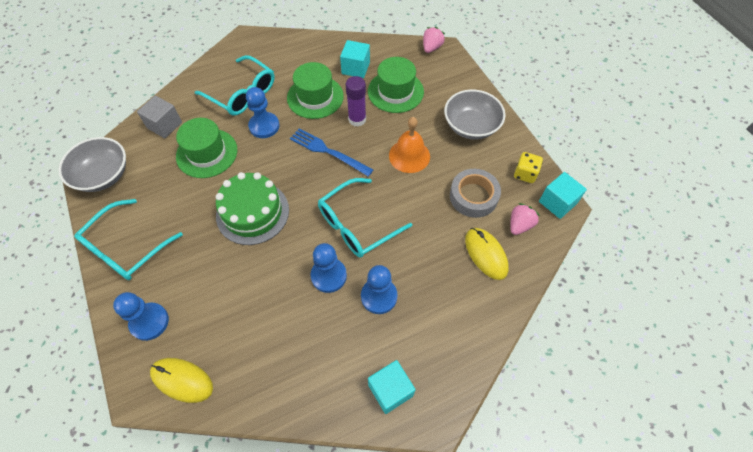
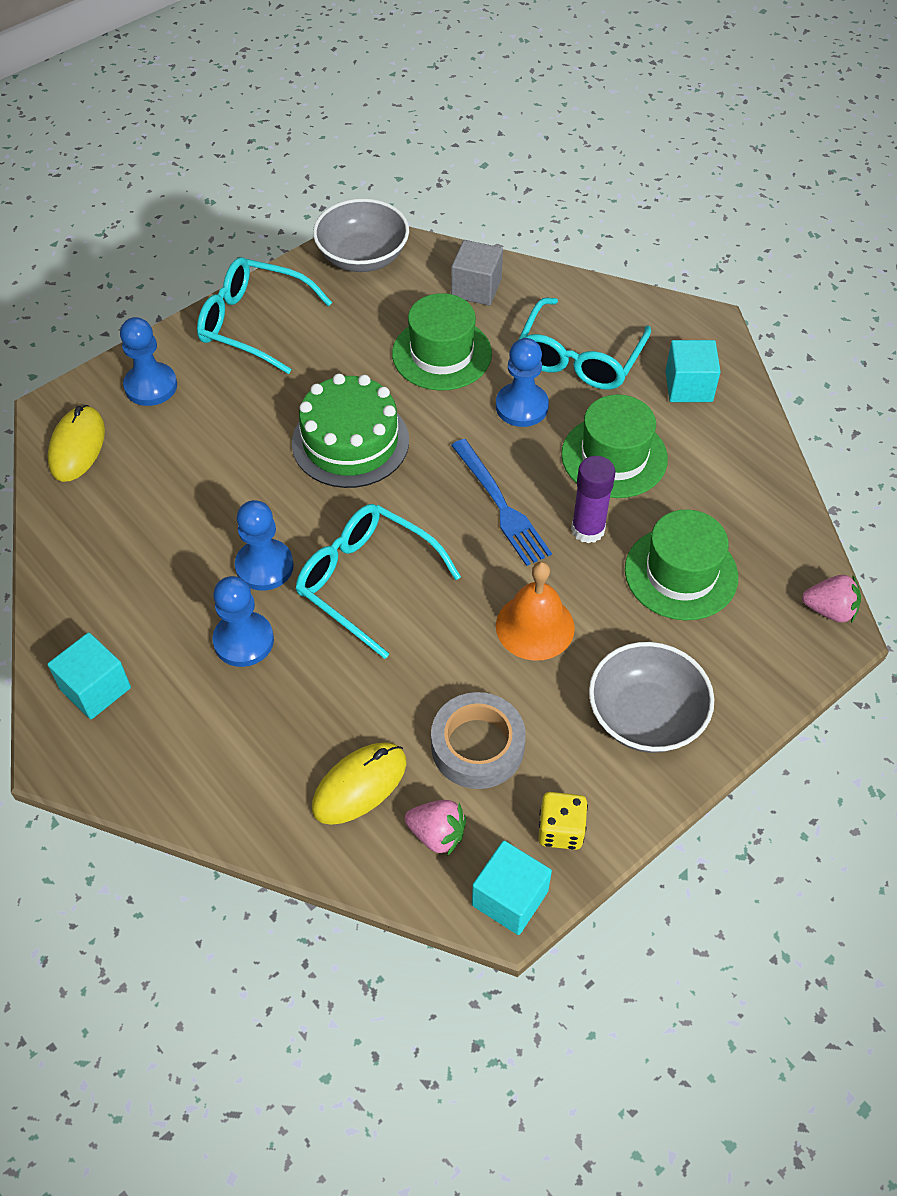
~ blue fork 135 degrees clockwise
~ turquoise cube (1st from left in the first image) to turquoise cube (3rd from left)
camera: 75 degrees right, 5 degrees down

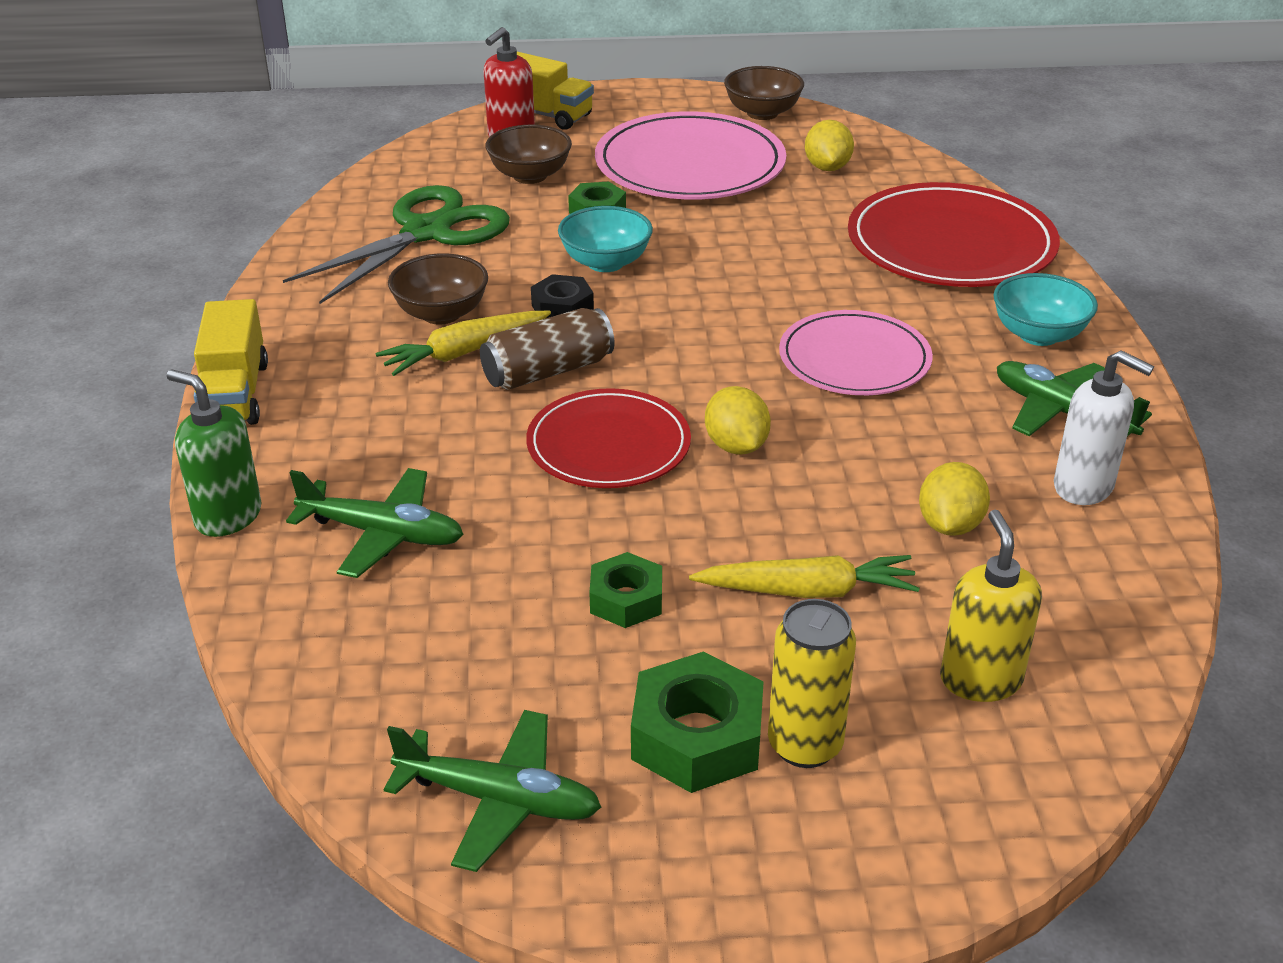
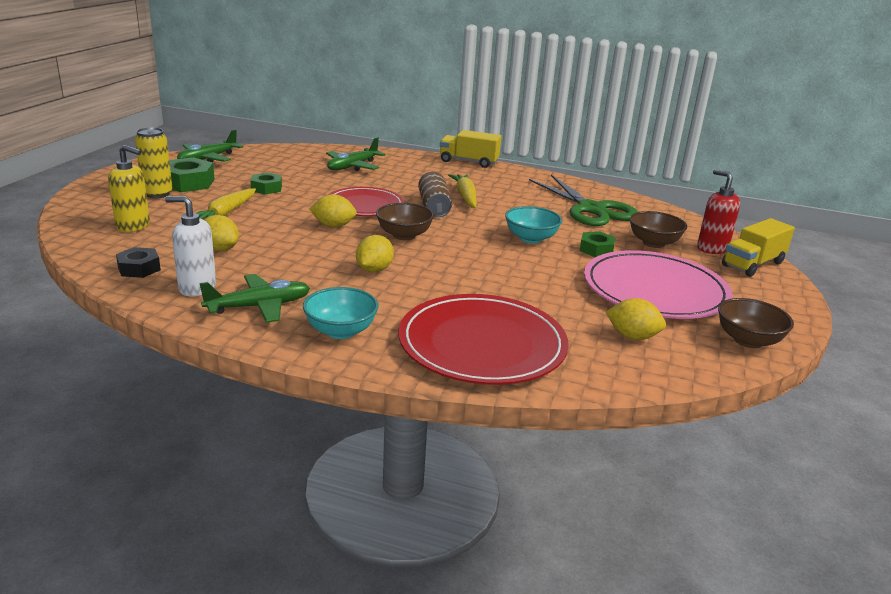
- green soap dispenser
~ brown bowl (1st from left)
~ black nut
~ pink plate (2nd from left) to yellow lemon (3rd from left)
~ white soap dispenser 45 degrees clockwise
camera: 110 degrees right, 10 degrees down

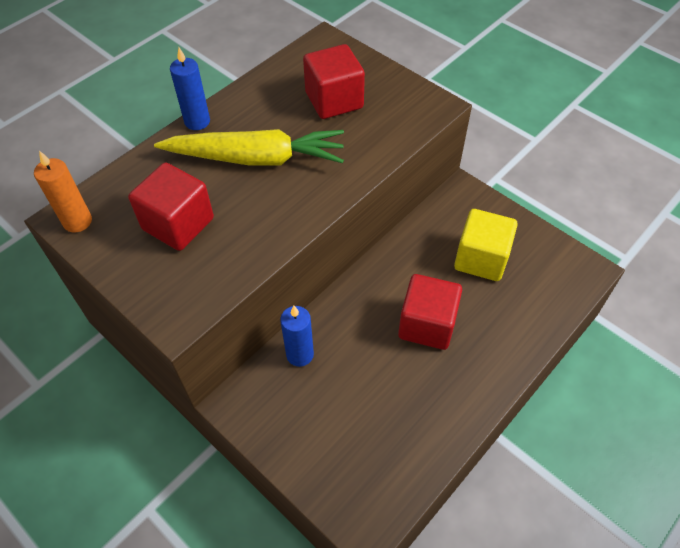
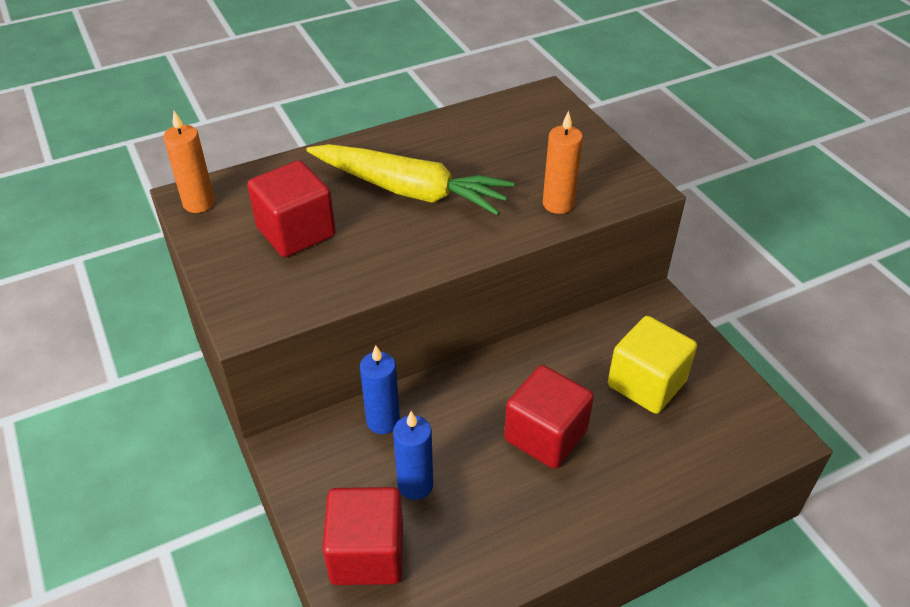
~ blue candle (1st from left in the first image) to blue candle (2nd from left)
~ red cube (2nd from left)
+ orange candle (2nd from left)
camera: 20 degrees right, 10 degrees down

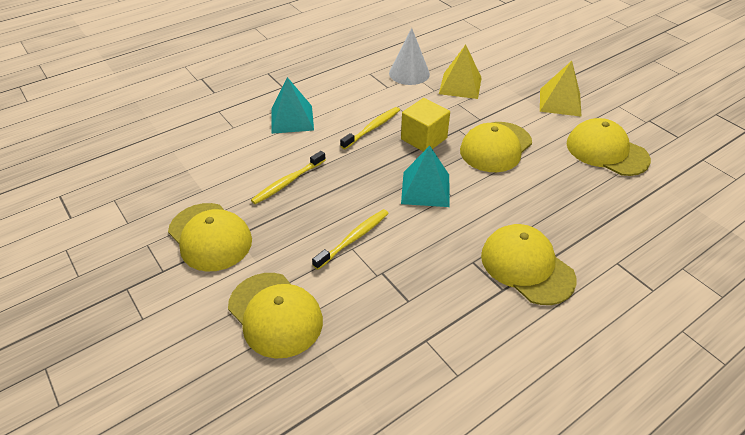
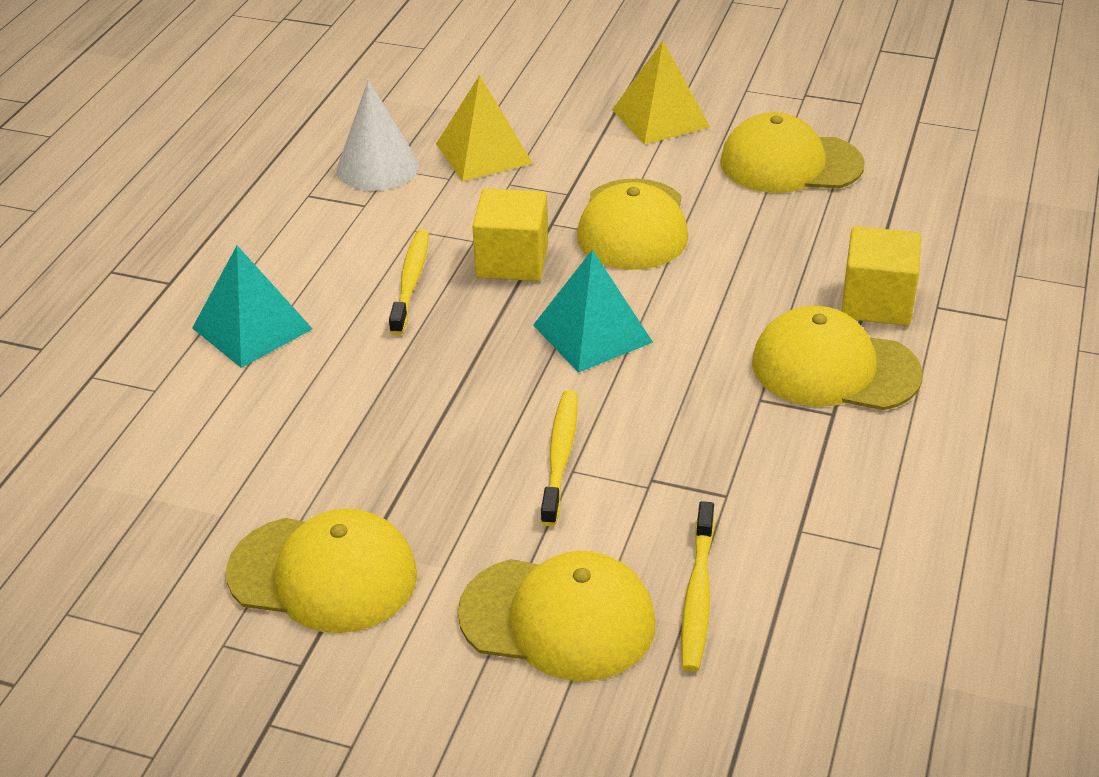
~ yellow toothbrush (1st from left in the first image) to yellow toothbrush (3rd from left)
+ yellow cube (2nd from left)
camera: 35 degrees left, 5 degrees down

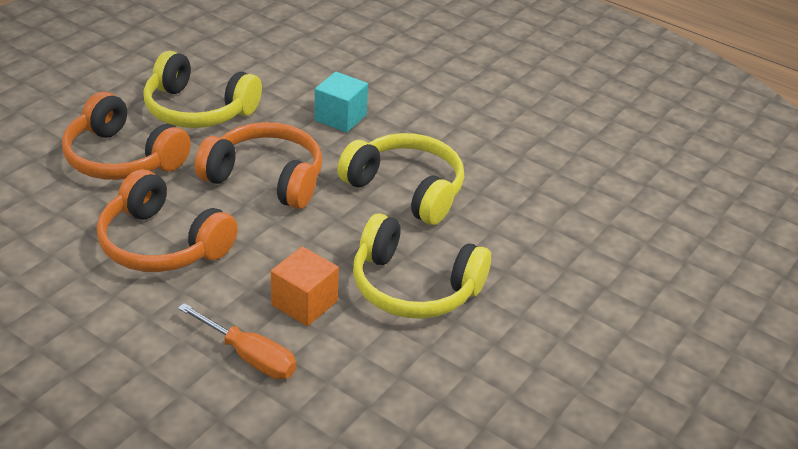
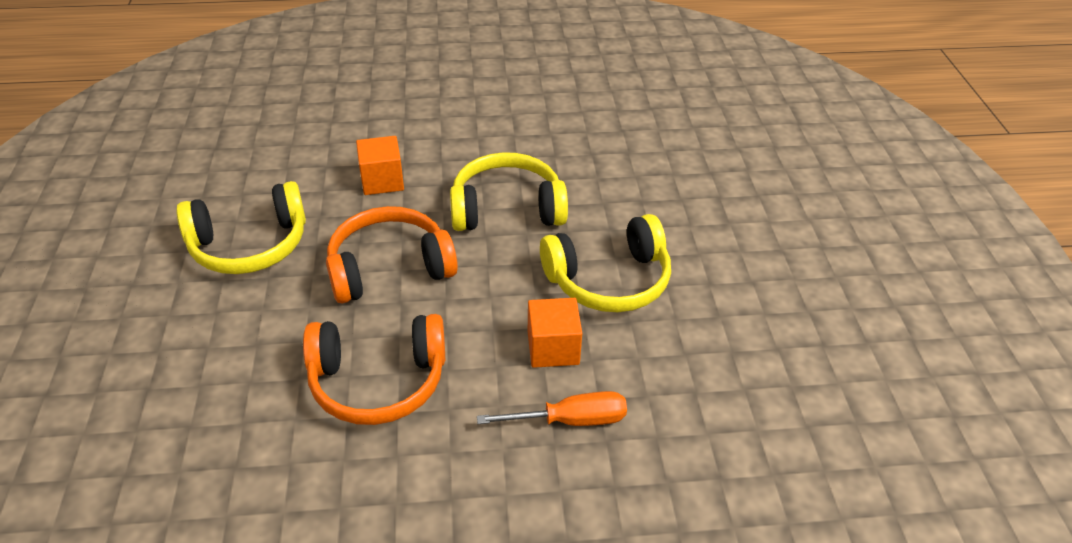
- orange headphones (1st from left)
~ turquoise cube to orange cube (1st from left)
camera: 40 degrees left, 5 degrees up

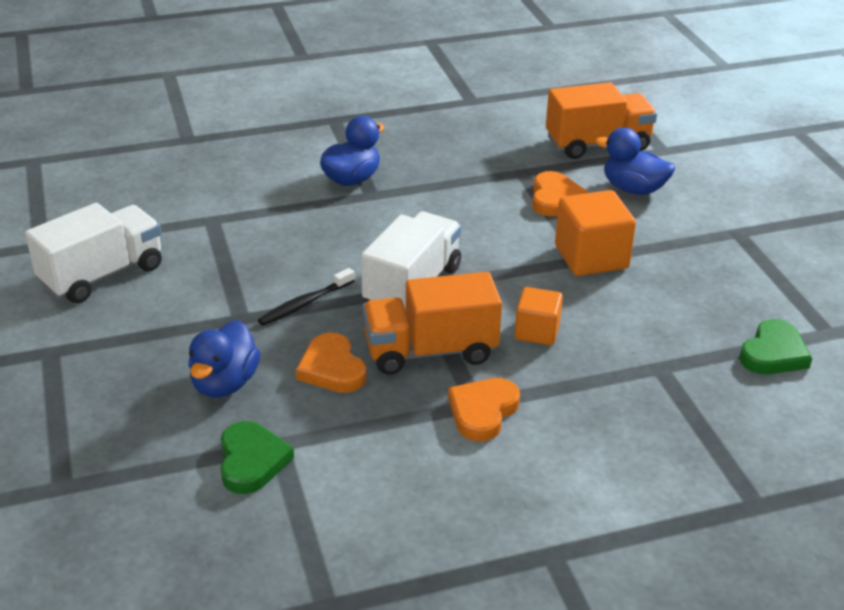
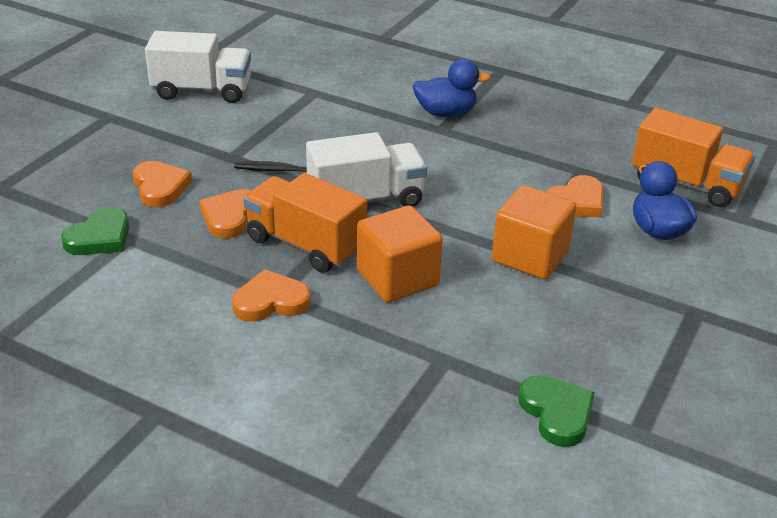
~ blue duck (1st from left) to orange heart (1st from left)
~ orange cube (1st from left) x1.62
~ green heart (2nd from left) 105 degrees counterclockwise
camera: 45 degrees right, 0 degrees up

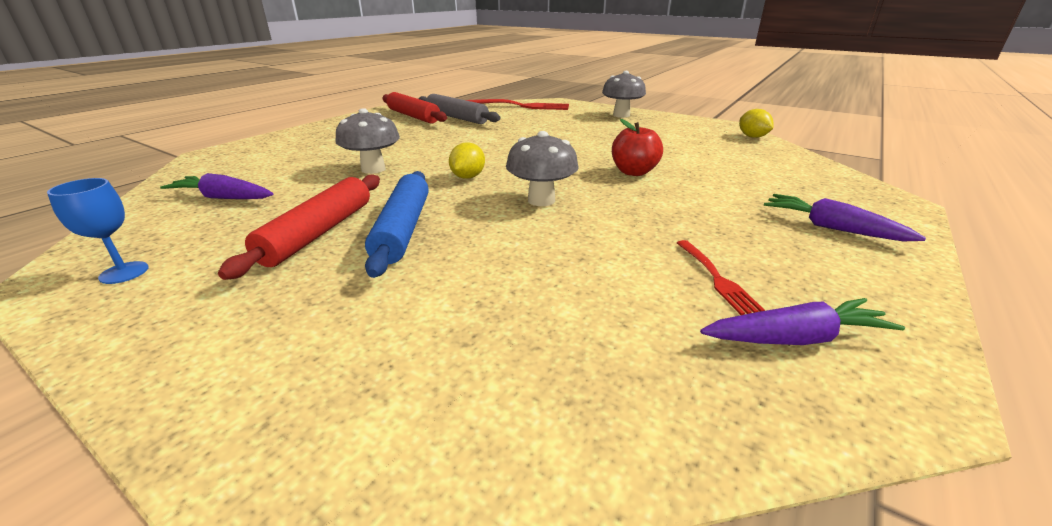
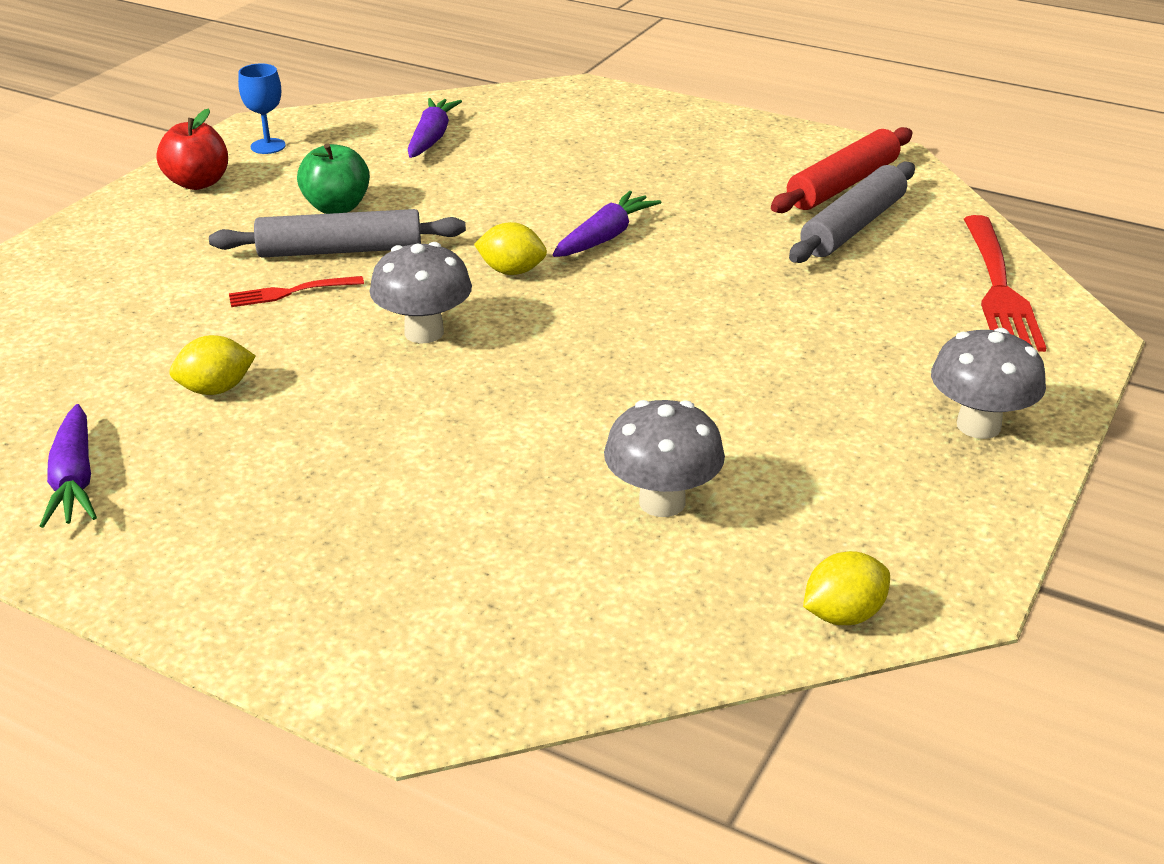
~ red rolling pin (1st from left) to green apple
~ grey mushroom (1st from left in the first image) to grey mushroom (2nd from left)
~ blue rolling pin to grey rolling pin (1st from left)
~ red apple
~ red fork (2nd from left in the first image) to red fork (1st from left)
~ purple carrot (3rd from left)
+ yellow lemon (1st from left)
camera: 85 degrees right, 5 degrees up

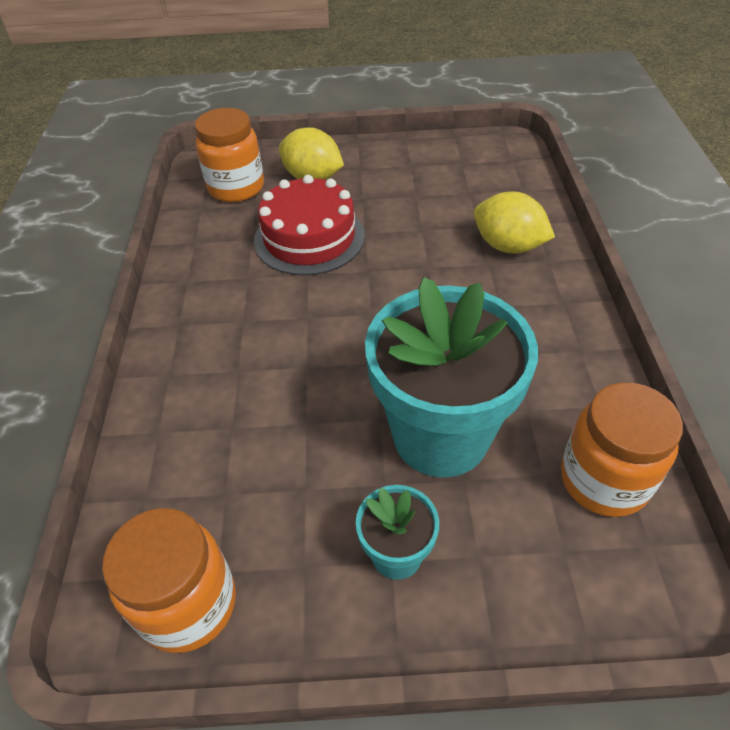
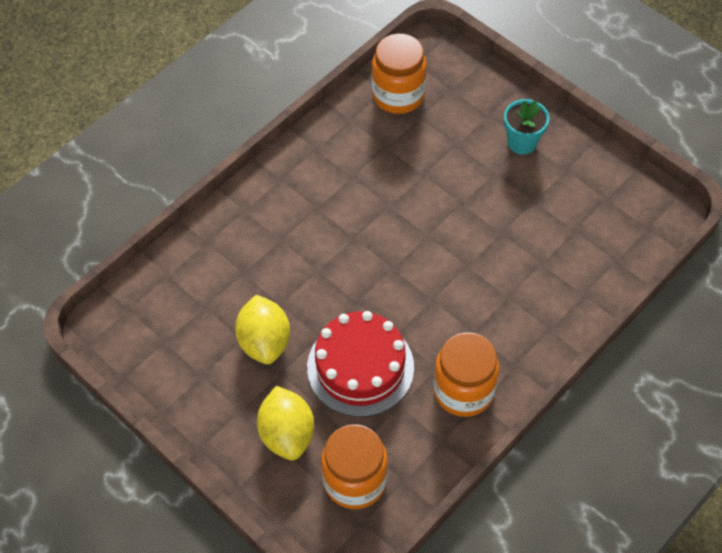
~ orange jar (1st from left in the first image) to orange jar (3rd from left)
- turquoise flower pot (2nd from left)
~ yellow lemon (2nd from left in the first image) to yellow lemon (1st from left)
camera: 135 degrees left, 10 degrees up

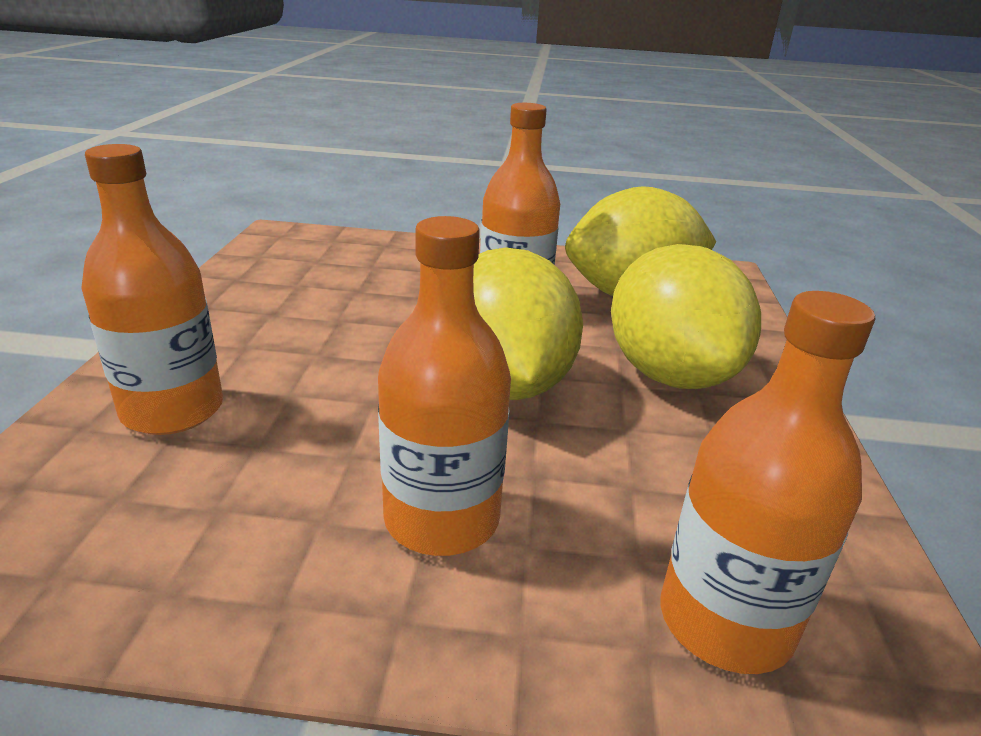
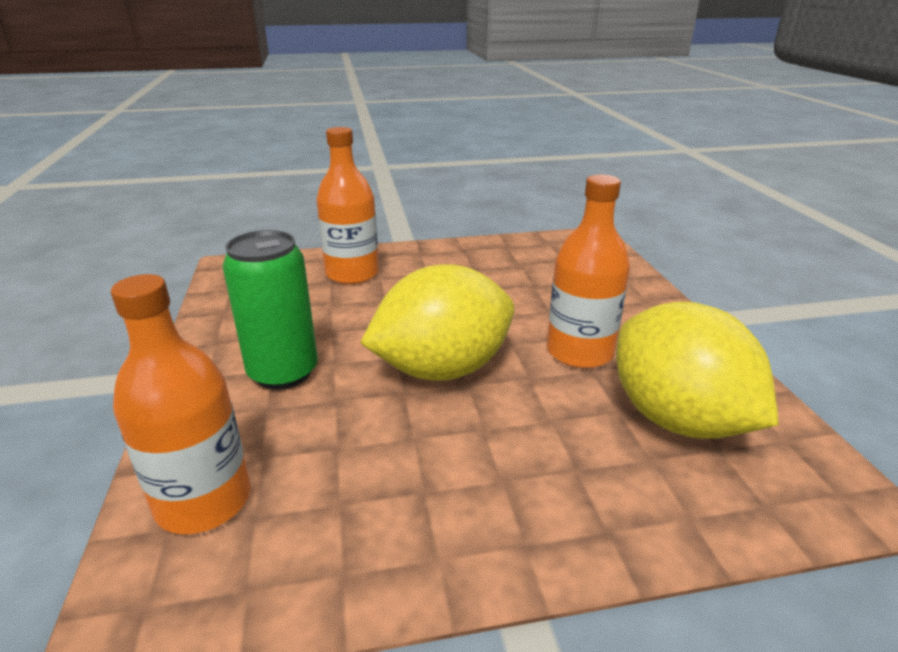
~ orange bottle (2nd from left) to green can
- yellow lemon (3rd from left)
camera: 75 degrees right, 0 degrees up

